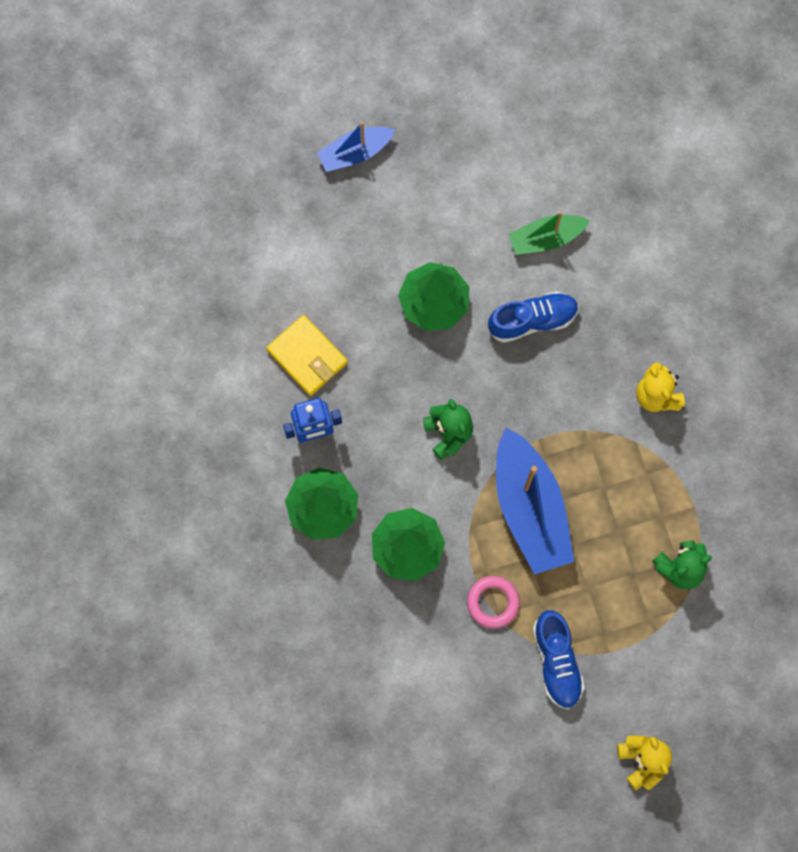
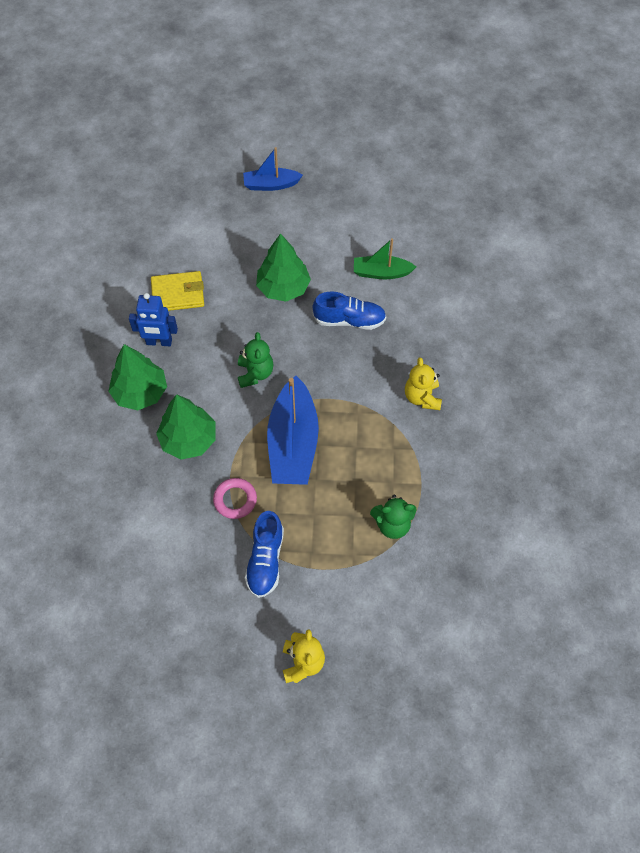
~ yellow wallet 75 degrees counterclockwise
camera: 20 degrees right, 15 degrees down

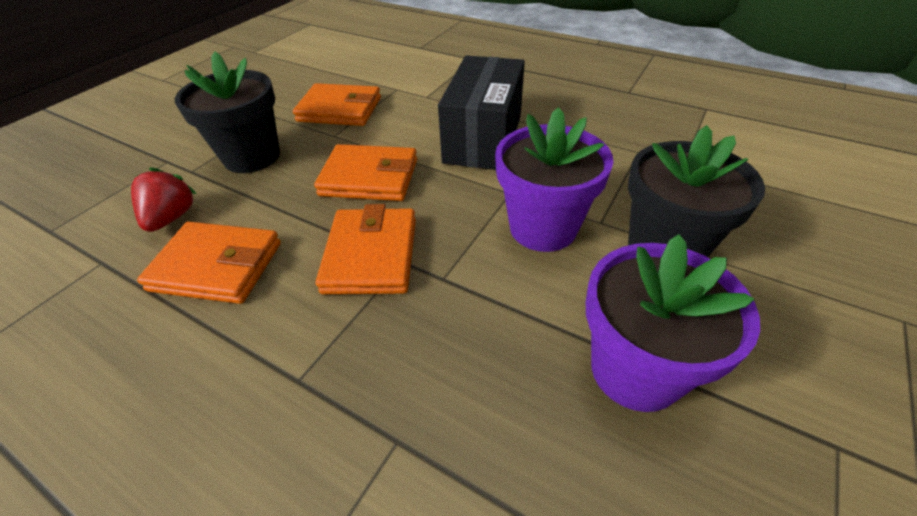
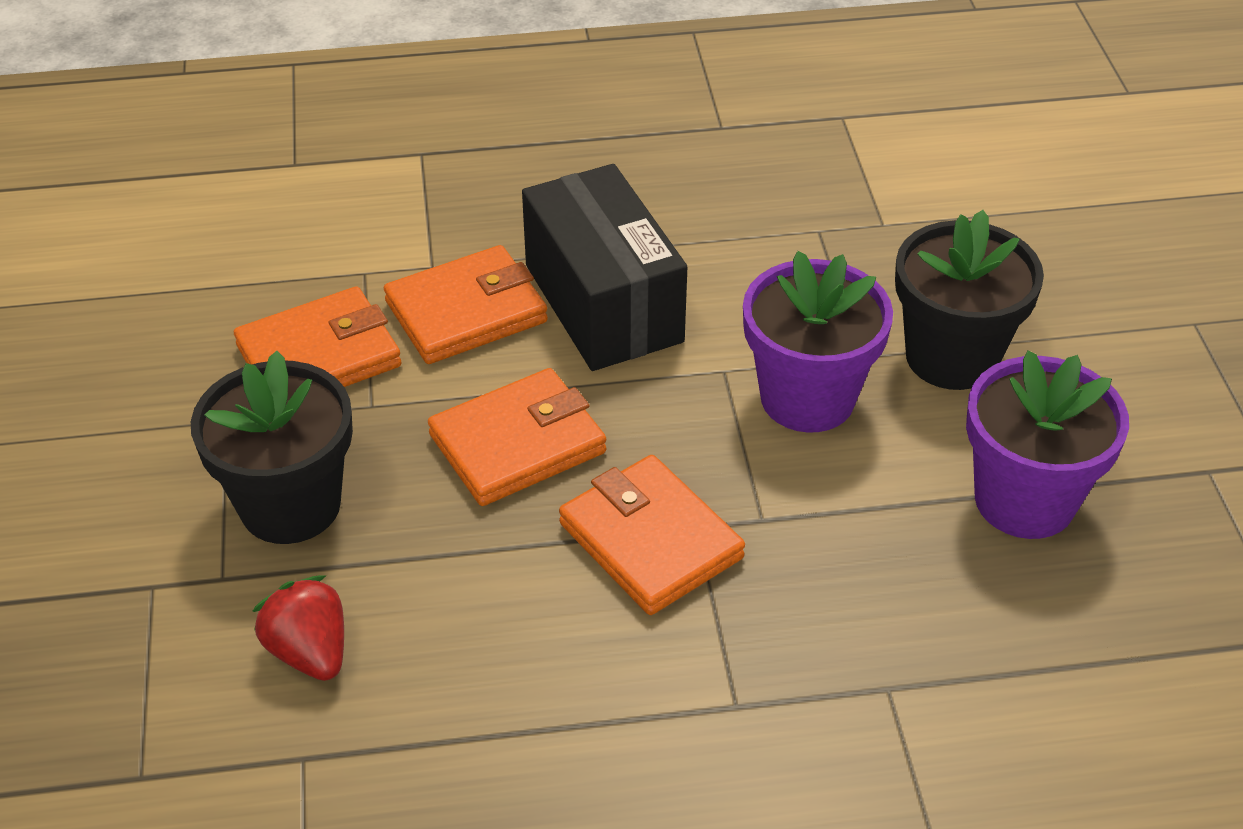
~ orange wallet (1st from left in the first image) to orange wallet (2nd from left)
camera: 40 degrees left, 0 degrees up

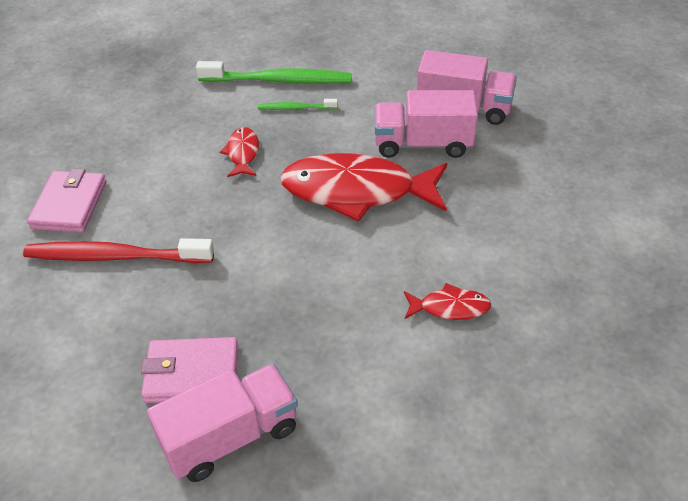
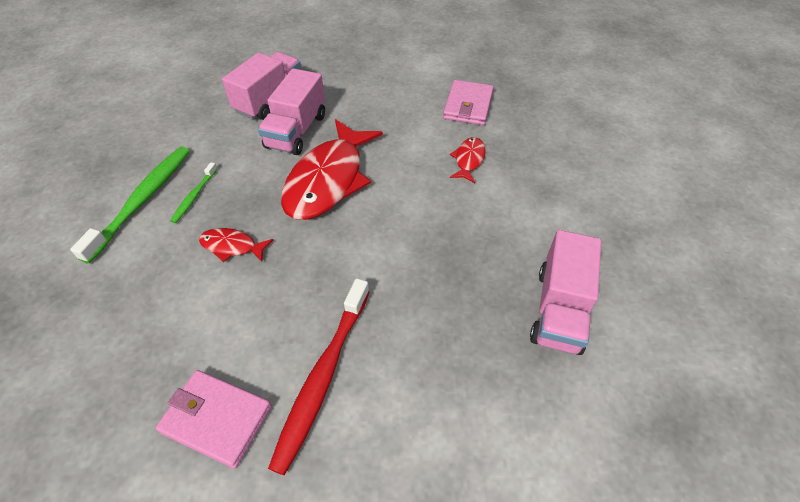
~ pink wallet (2nd from left)
~ pink truck (1st from left in the first image) 150 degrees counterclockwise
camera: 75 degrees left, 5 degrees up

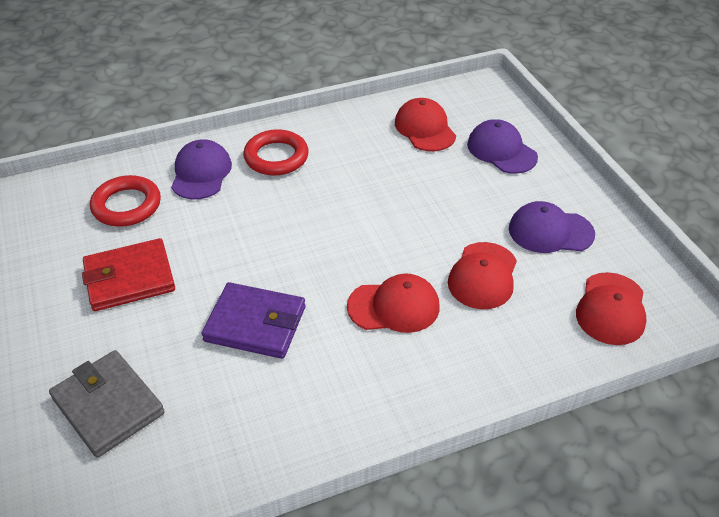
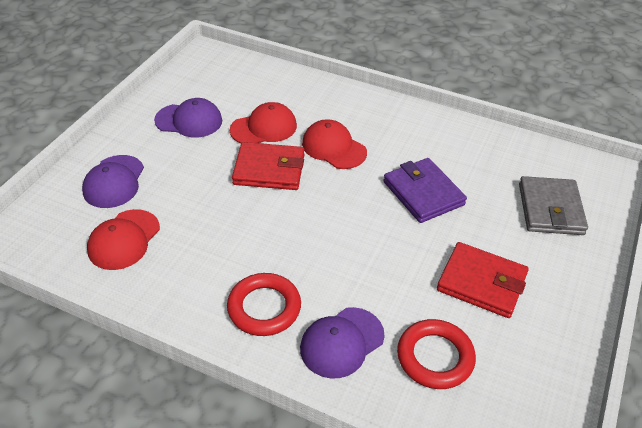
~ purple cap (3rd from left in the first image) 45 degrees counterclockwise
- red cap (4th from left)
+ red wallet (1st from left)
camera: 135 degrees left, 0 degrees up

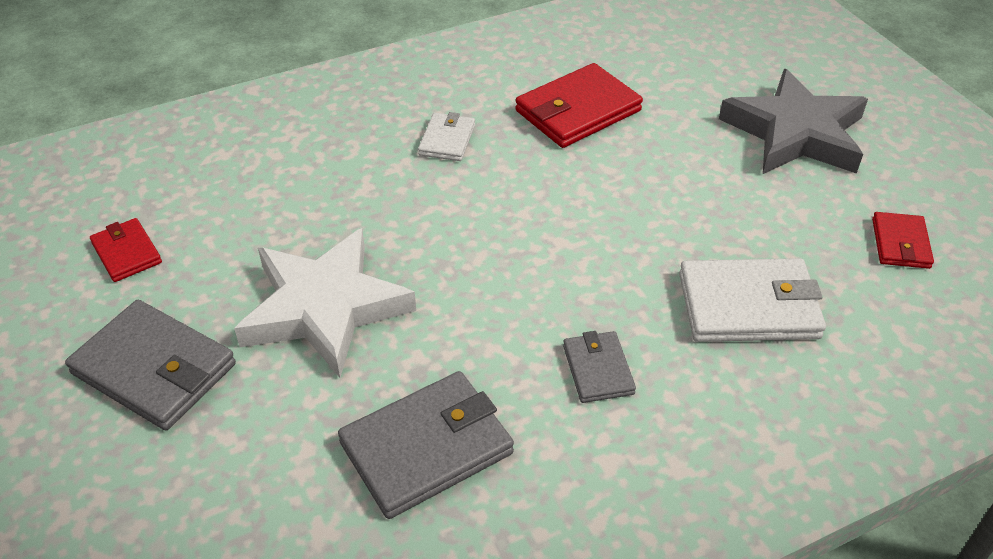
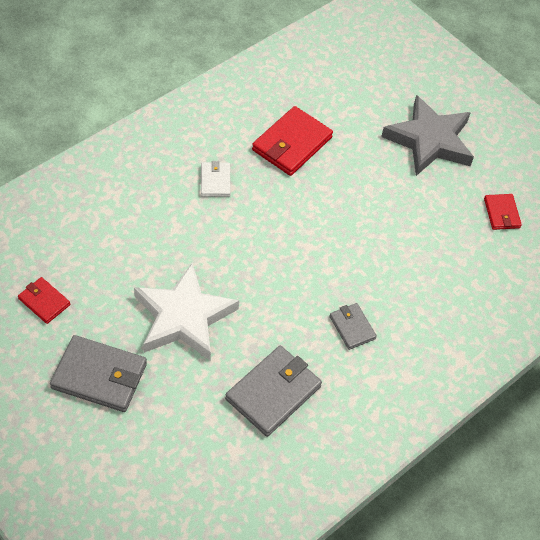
- white wallet (2nd from left)
camera: 20 degrees left, 10 degrees up

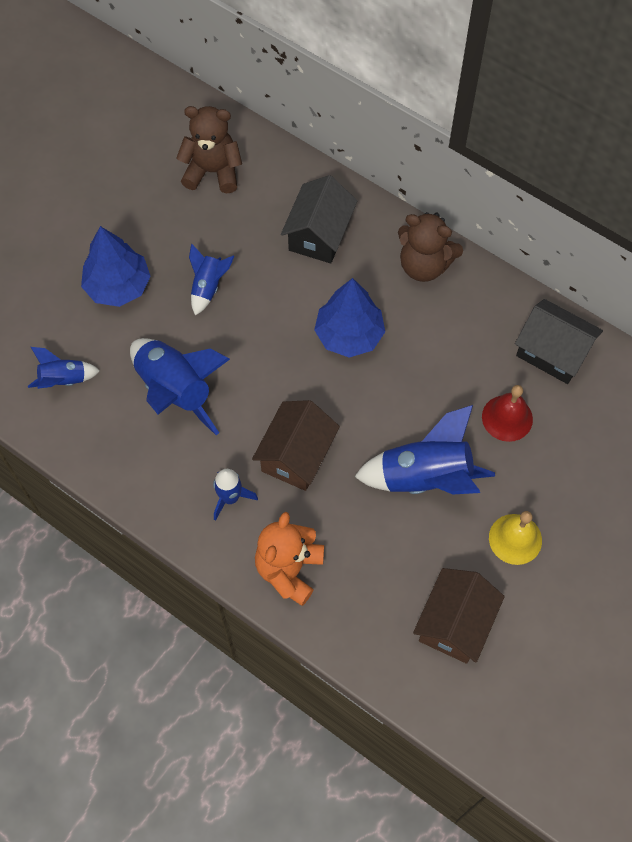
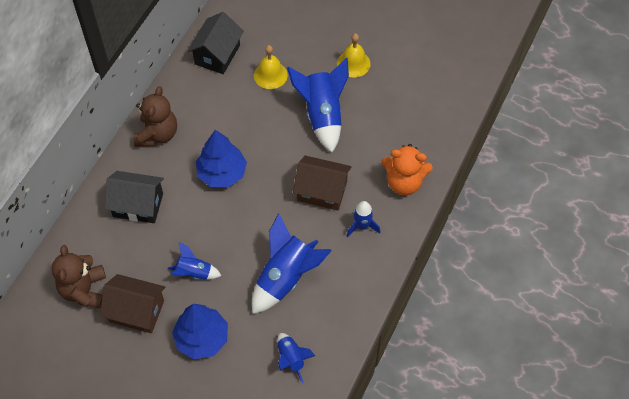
~ brown house (2nd from left in the first image) to brown house (1st from left)
~ red bell to yellow bell (1st from left)
camera: 100 degrees left, 5 degrees down

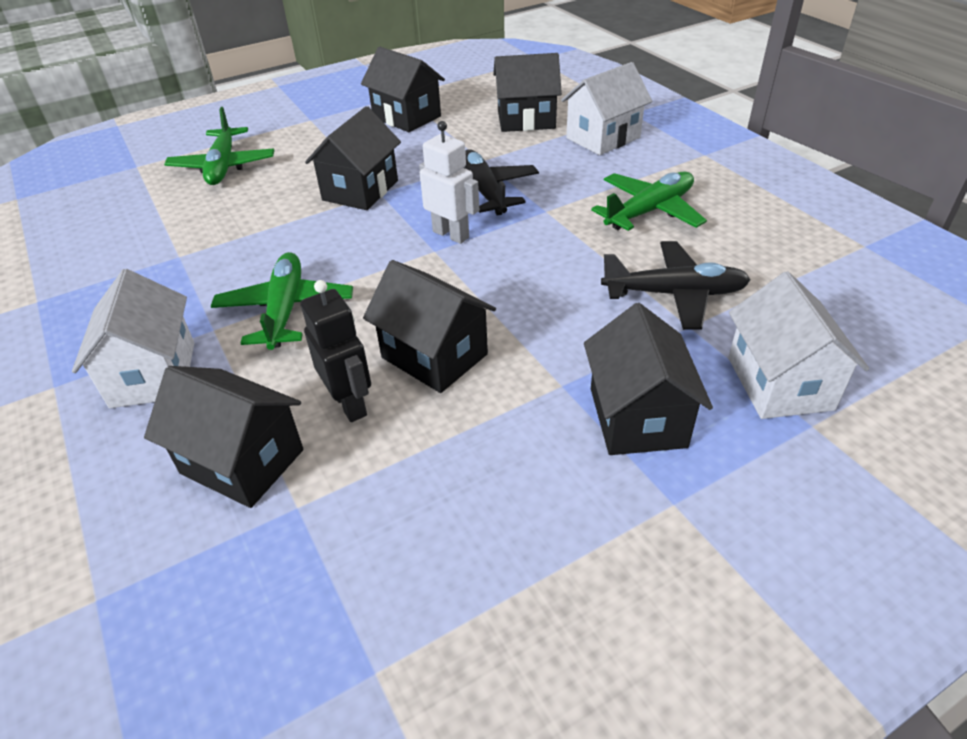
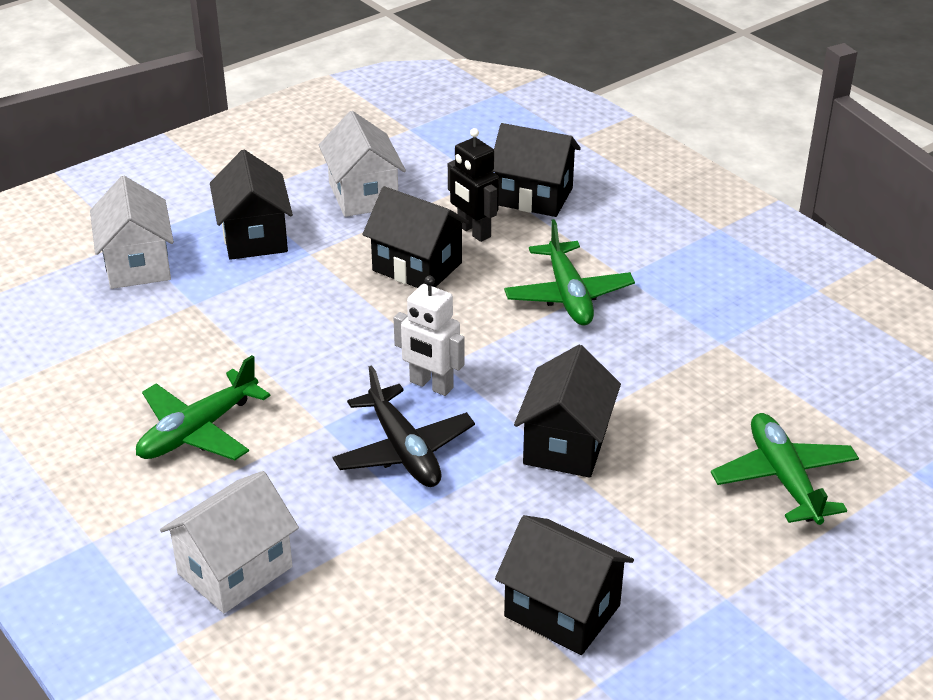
~ white house (1st from left in the first image) to white house (3rd from left)
- black house (5th from left)
- black plane (2nd from left)
camera: 170 degrees right, 5 degrees down

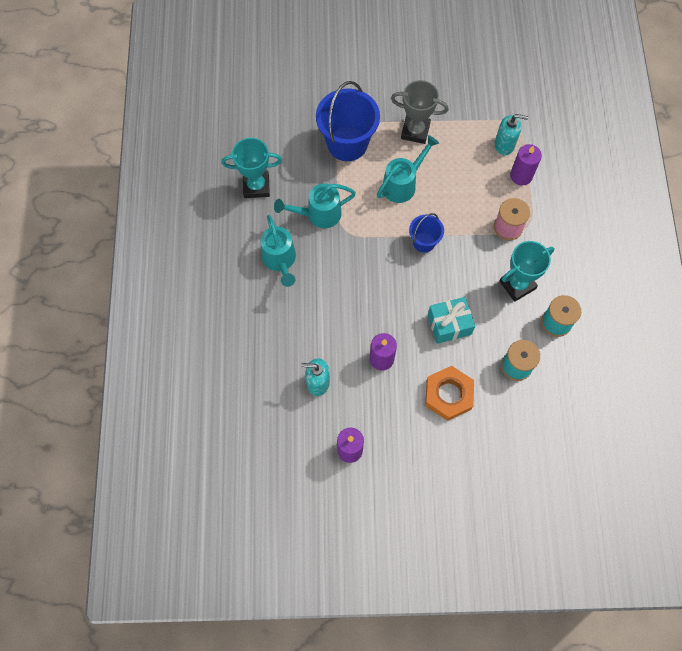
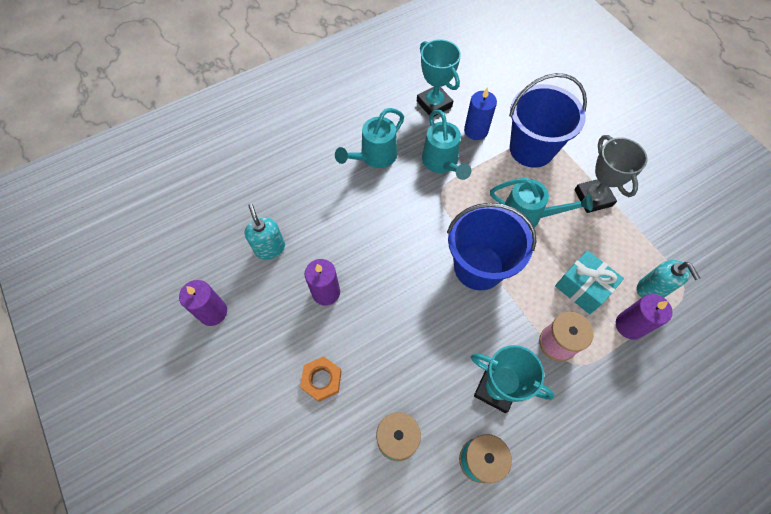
~ turquoise watering can (2nd from left) 150 degrees counterclockwise
~ blue bucket (2nd from left in the first image) x1.88
~ orange nut x0.66
~ turquoise gift
+ blue candle
camera: 60 degrees right, 5 degrees down

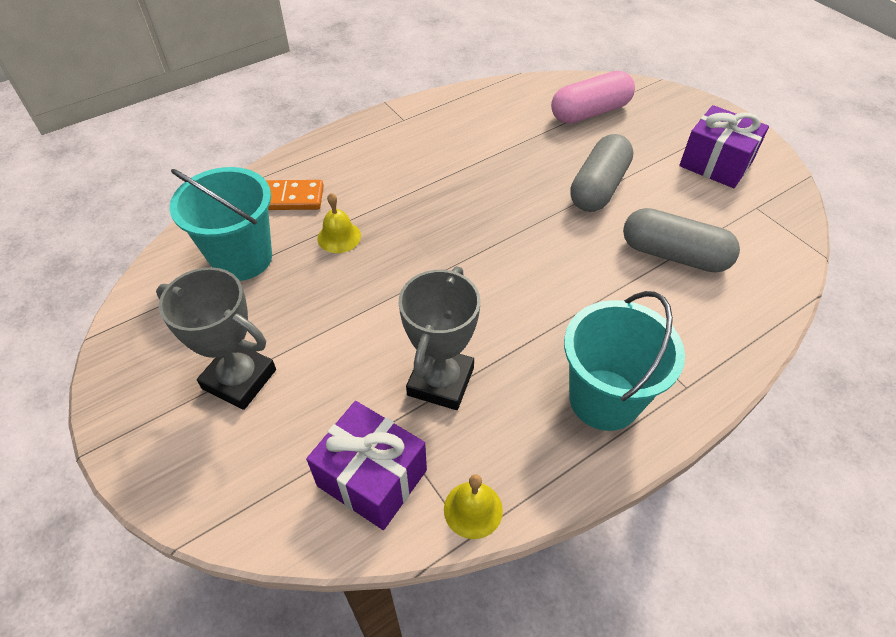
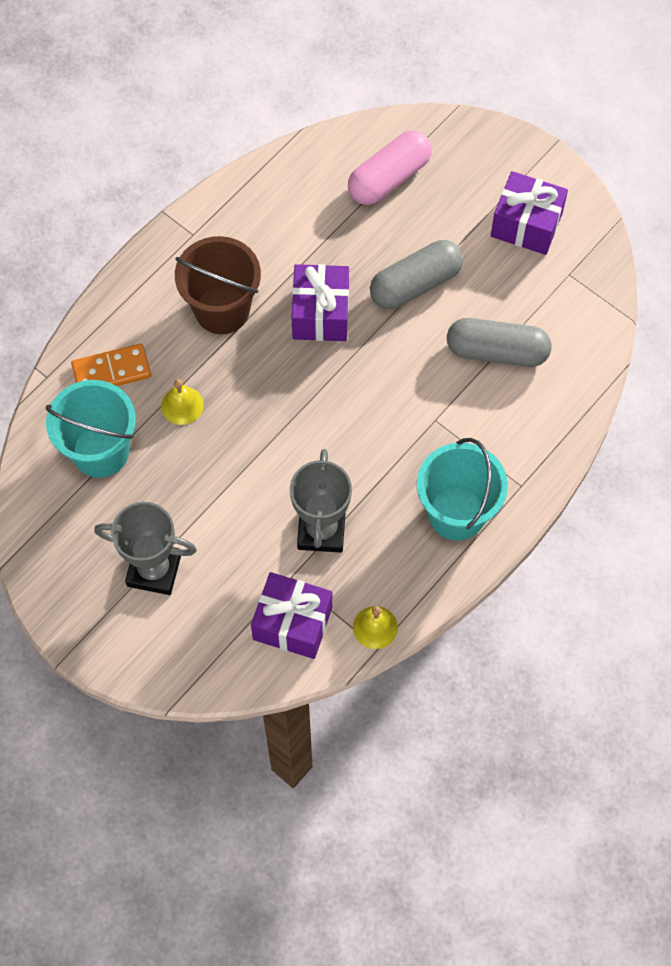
~ grey capsule (1st from left) 45 degrees clockwise
+ brown bucket
+ purple gift (2nd from left)
camera: 15 degrees left, 15 degrees up

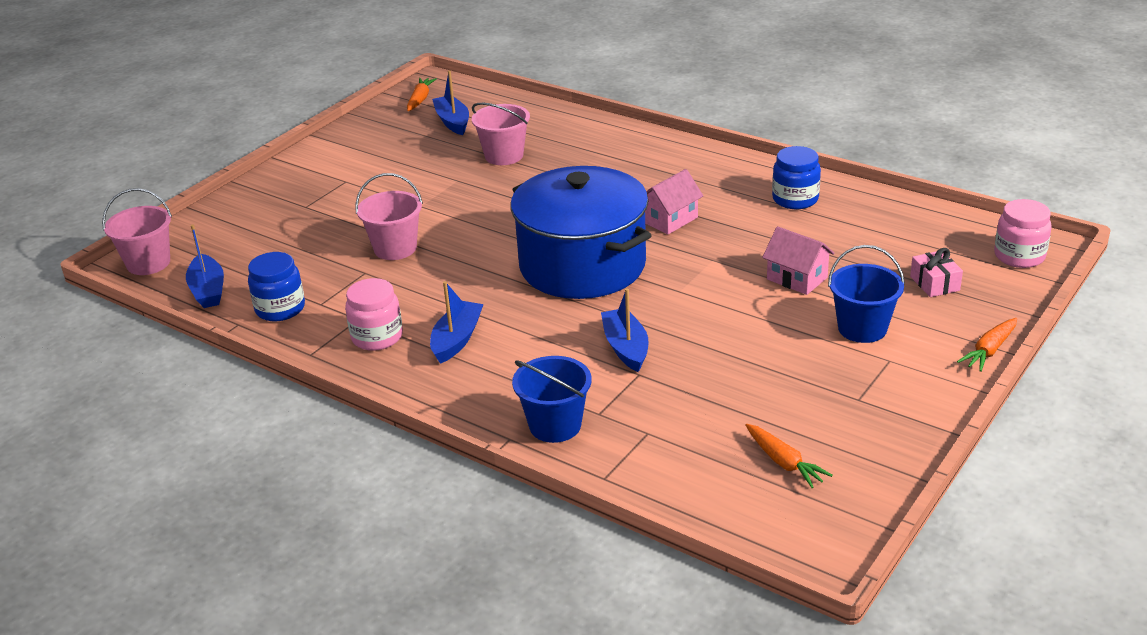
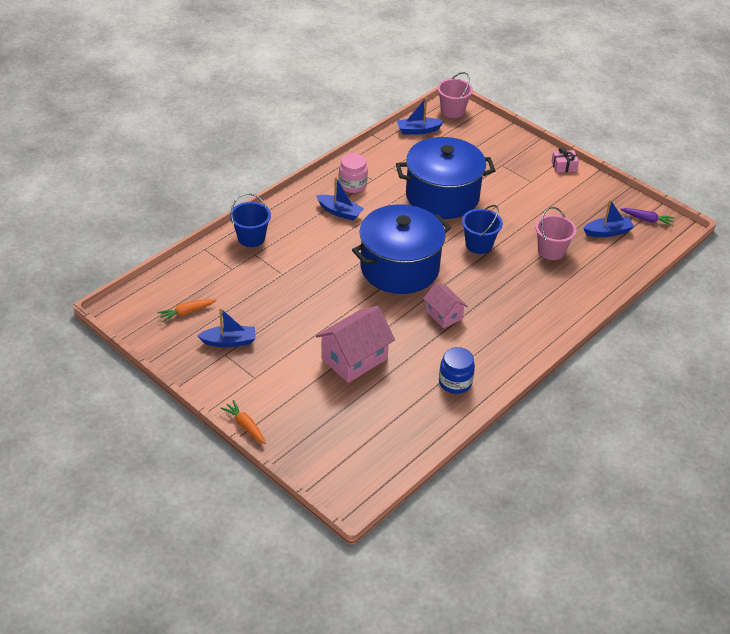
- blue jar (1st from left)
~ pink bucket (2nd from left) to blue pot (2nd from left)
~ orange carrot (1st from left) to purple carrot
~ blue boat (4th from left in the first image) to blue boat (1st from left)
~ pink house (2nd from left in the first image) x1.66
~ blue bucket (2nd from left)
~ pink gift
- pink jar (2nd from left)
camera: 95 degrees right, 10 degrees up

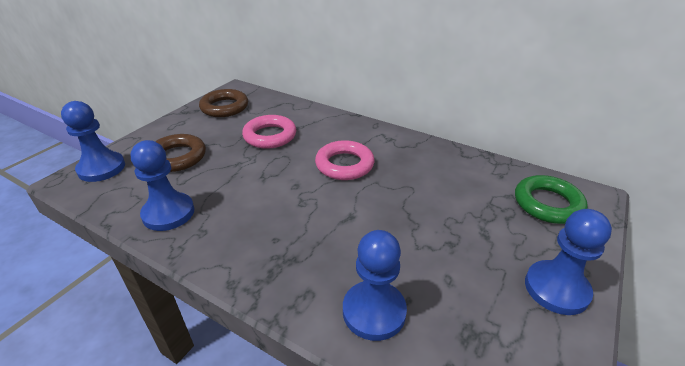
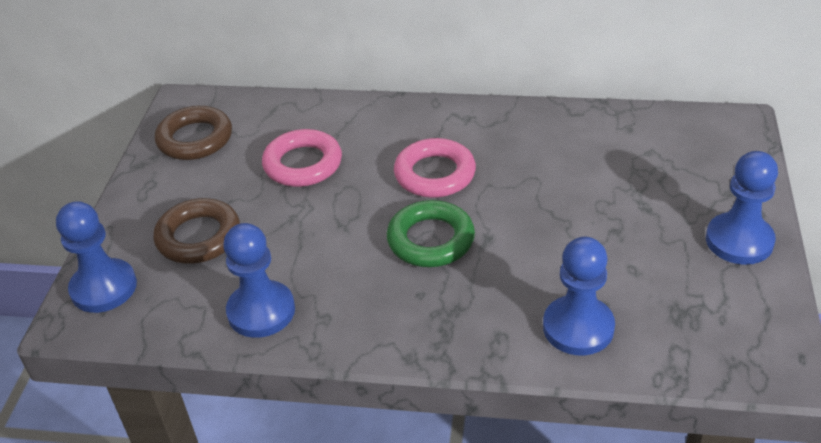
~ green ring
camera: 20 degrees left, 5 degrees up

